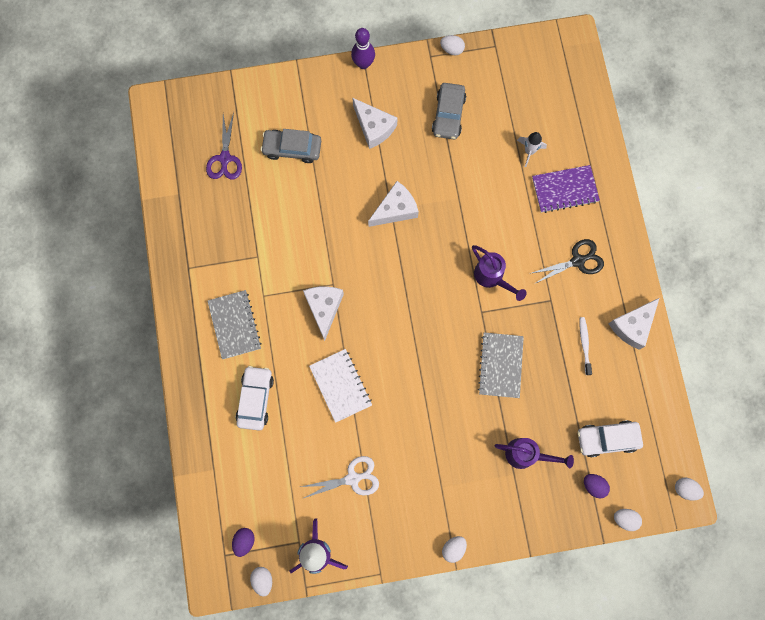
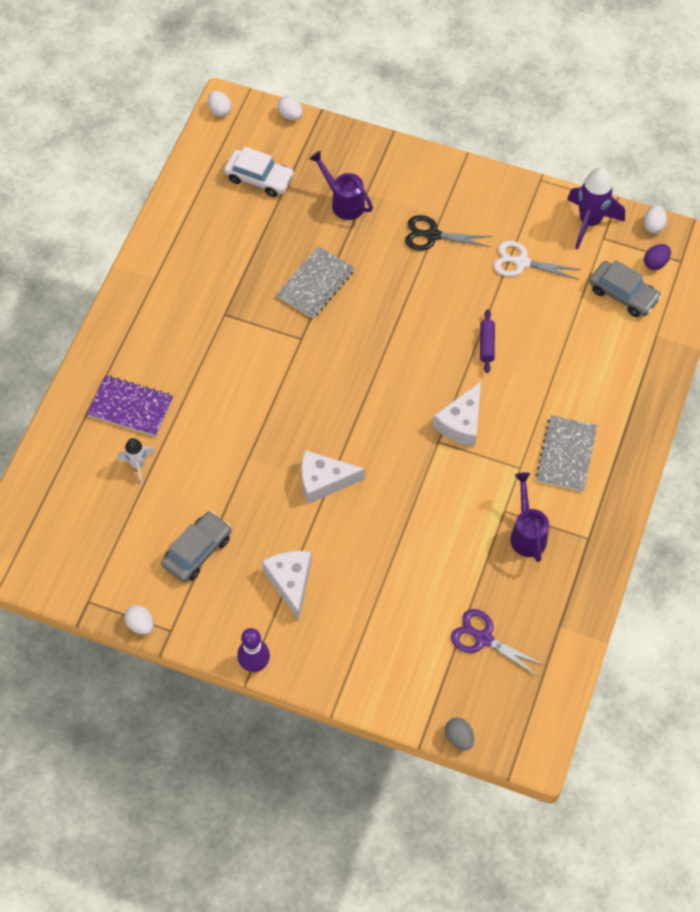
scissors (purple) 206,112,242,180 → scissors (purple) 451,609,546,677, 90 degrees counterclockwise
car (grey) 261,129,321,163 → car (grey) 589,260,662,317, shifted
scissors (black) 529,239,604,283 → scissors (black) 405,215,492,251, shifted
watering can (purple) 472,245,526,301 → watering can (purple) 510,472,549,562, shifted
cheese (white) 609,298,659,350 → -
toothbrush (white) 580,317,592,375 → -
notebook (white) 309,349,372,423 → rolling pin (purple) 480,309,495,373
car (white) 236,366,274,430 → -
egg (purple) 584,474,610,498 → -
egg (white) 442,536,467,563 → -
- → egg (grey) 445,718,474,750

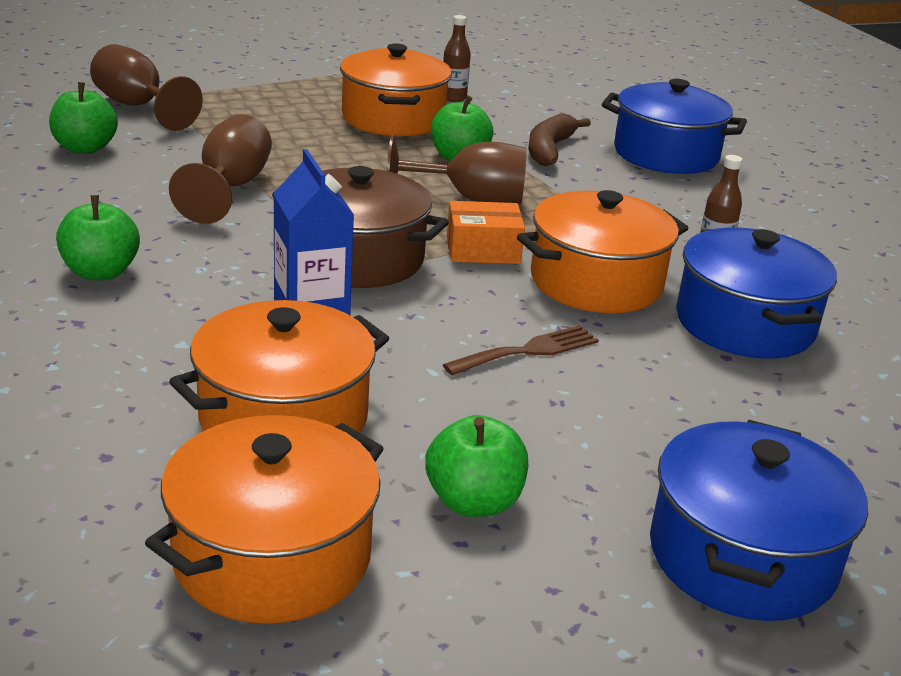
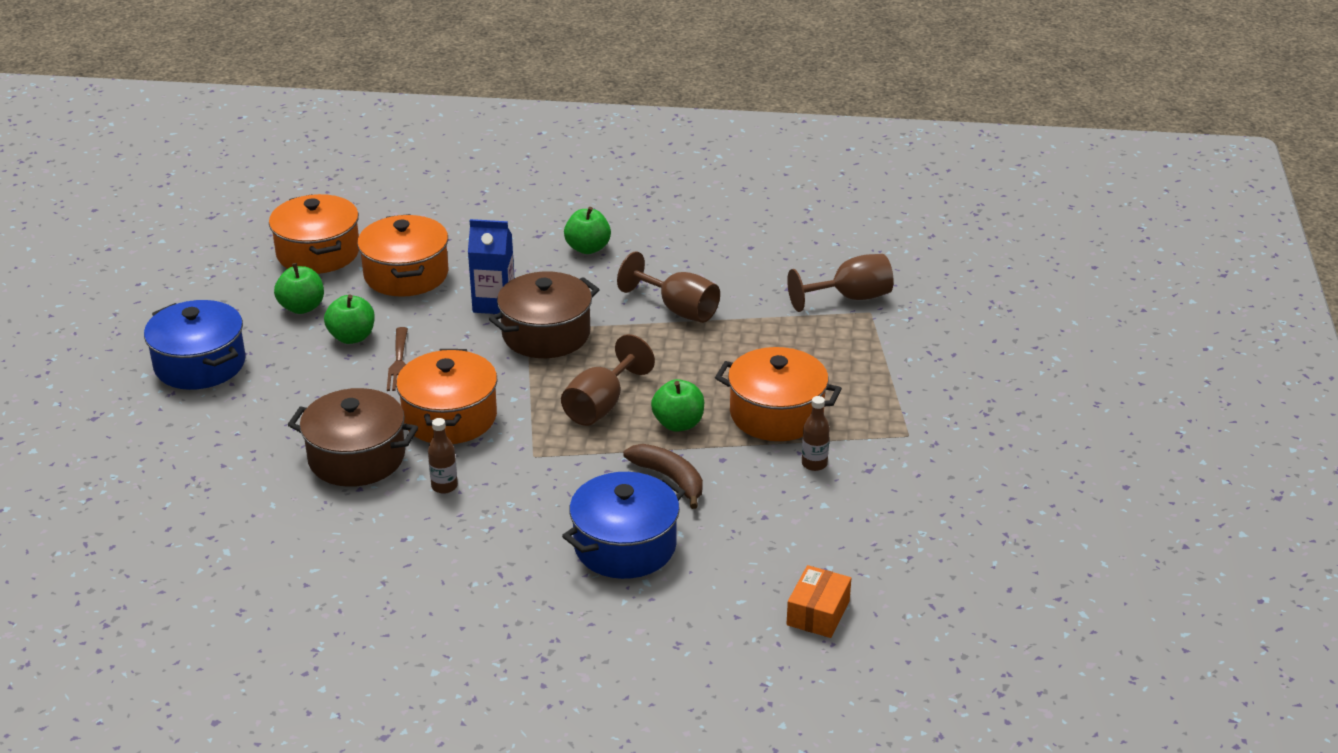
apple (green) 49,82,118,154 → apple (green) 324,295,375,344, shifted
box (orange) 447,201,525,264 → box (orange) 787,565,851,638, shifted
pot (blue) 676,228,837,359 → pot (brown) 288,388,418,487

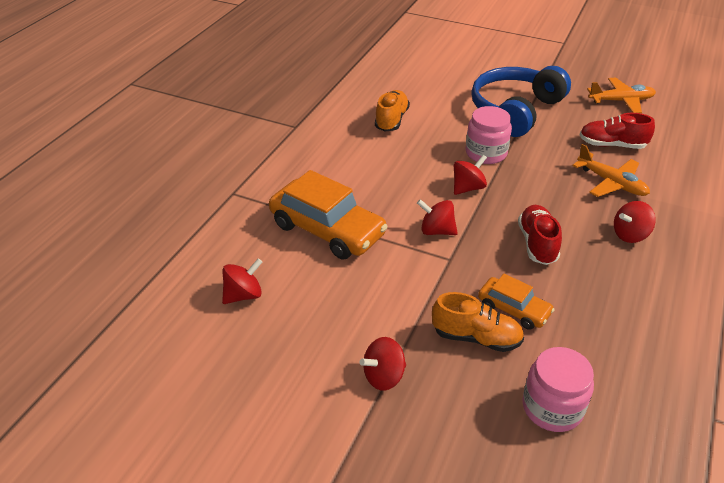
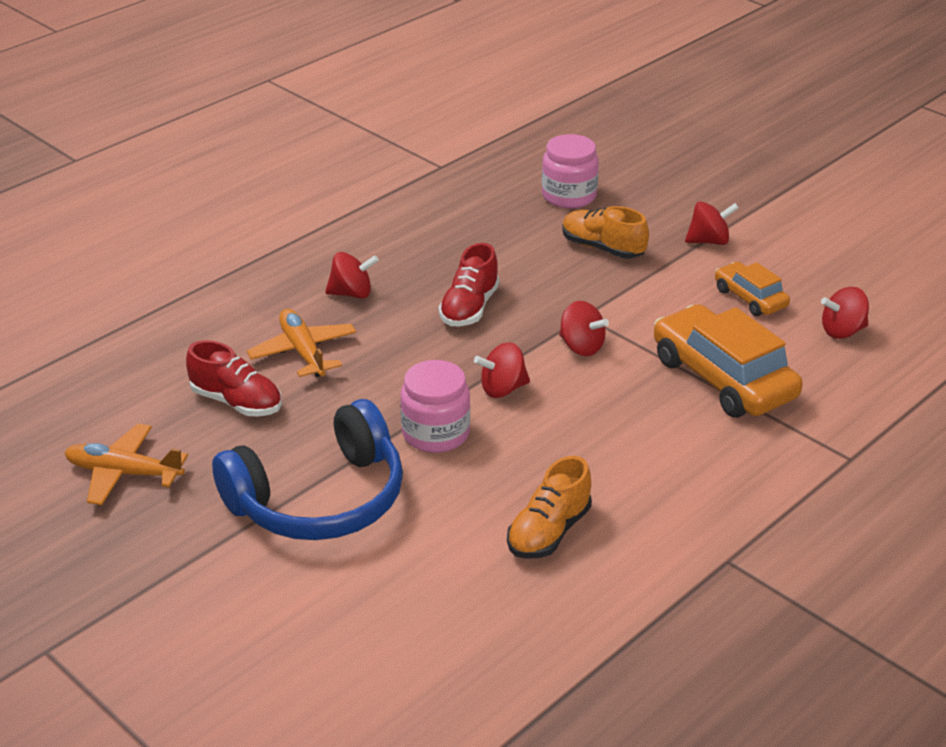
car (orange) 478,274,555,330 → car (orange) 715,262,790,316, shifted

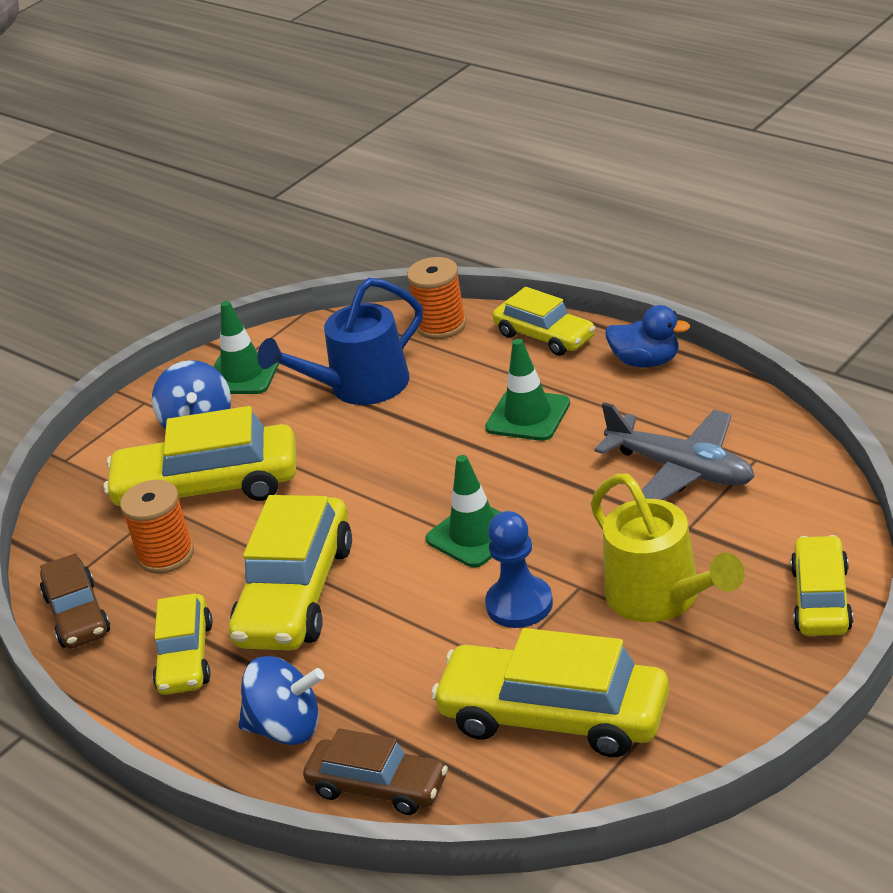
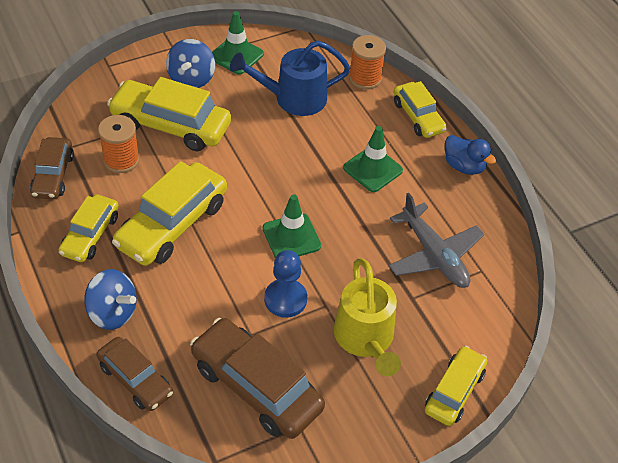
car (yellow) 431,628,669,757 → car (brown) 190,318,325,439

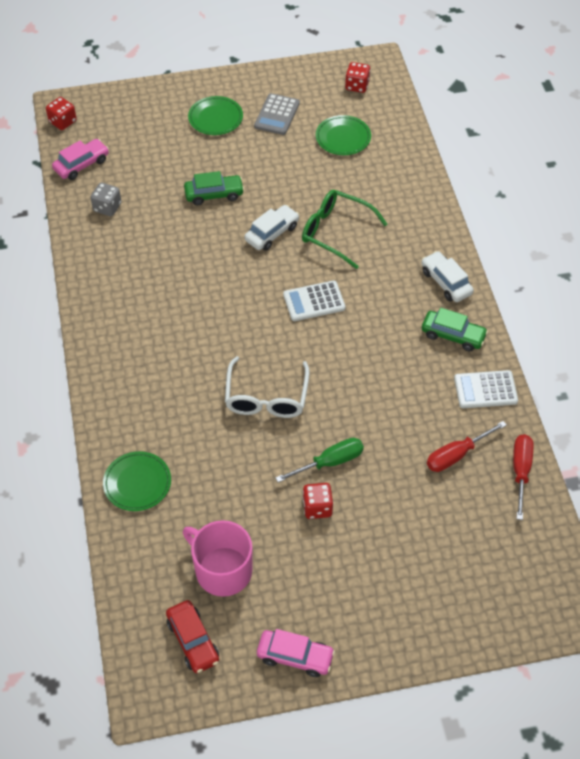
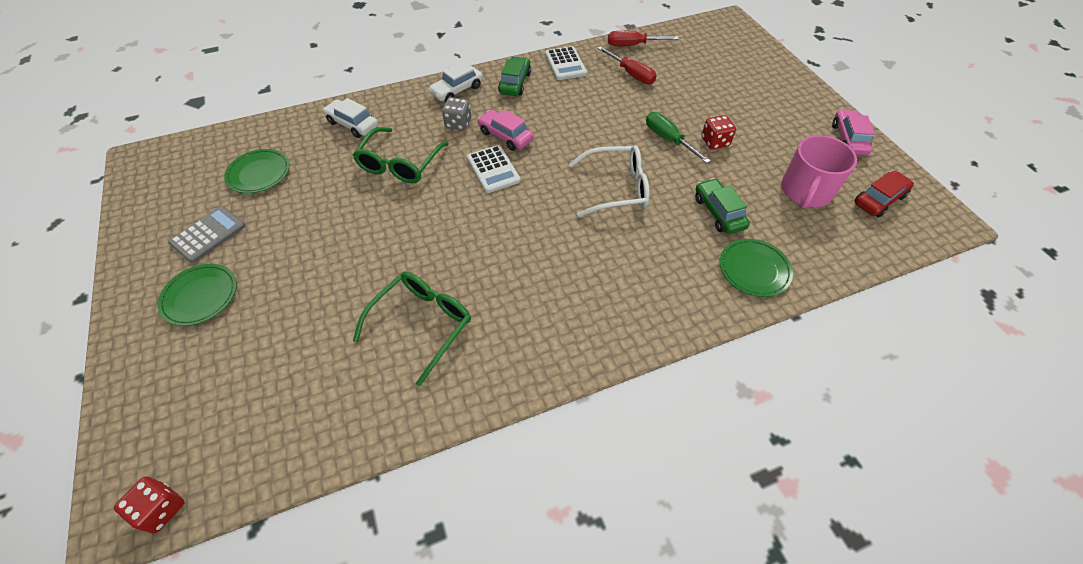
dice (red) 345,62,370,93 → -
calculator (grey) 254,93,300,135 → calculator (grey) 168,206,246,263, 60 degrees counterclockwise
car (pink) 52,139,109,180 → car (pink) 477,110,534,151, shifted
car (green) 184,171,244,206 → car (green) 695,178,750,234, shifted
dice (grey) 90,183,121,216 → dice (grey) 442,97,471,130, shifted
car (white) 244,205,299,251 → car (white) 323,98,378,138, shifted
- → glasses (green) 353,272,471,386

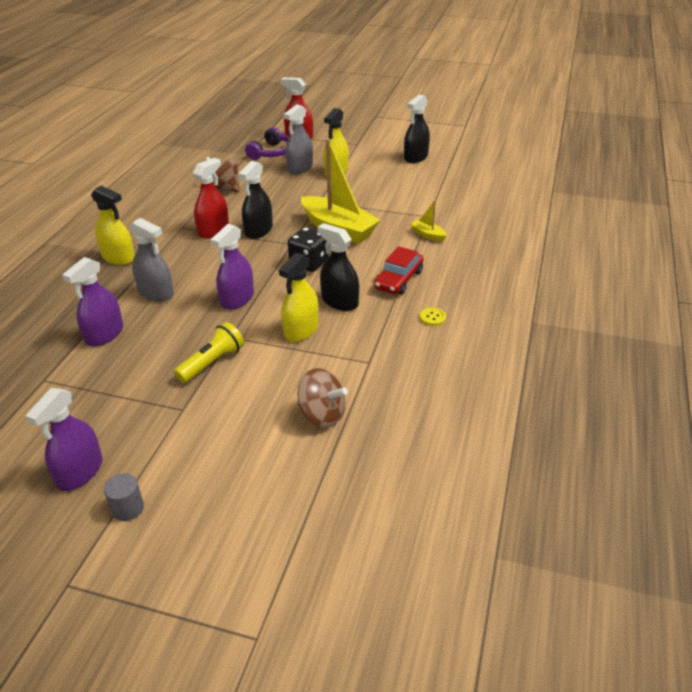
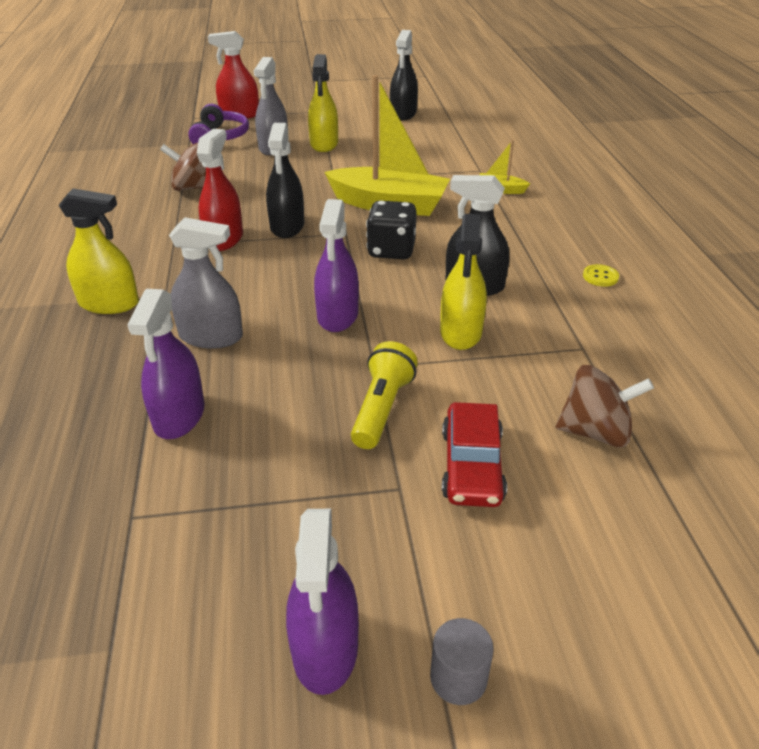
car (red) 374,246,424,295 → car (red) 442,402,507,507, shifted

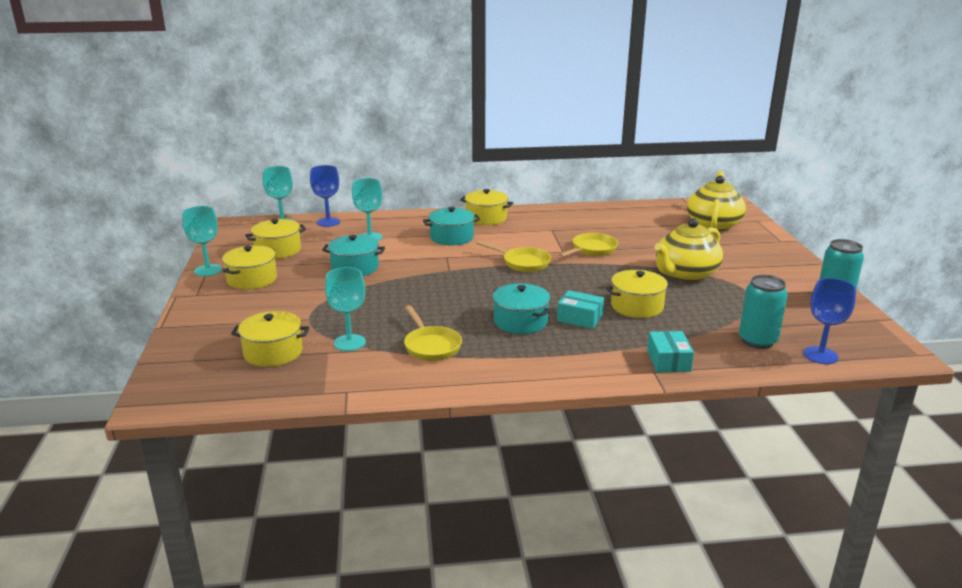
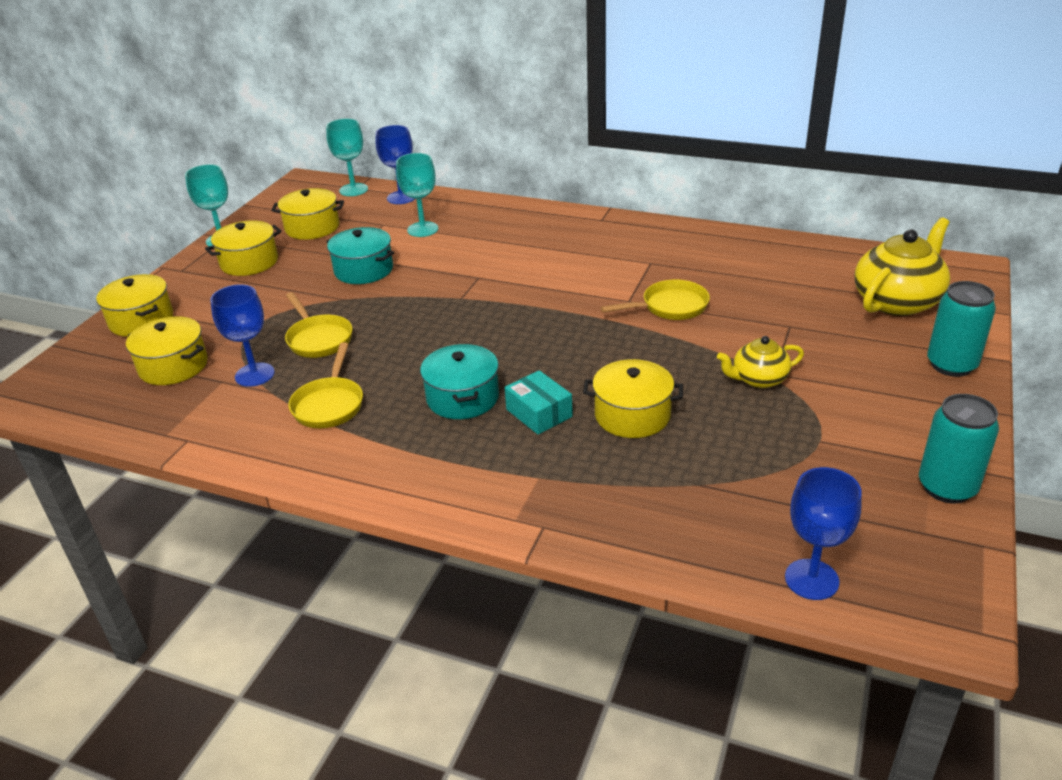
pot (yellow) 460,189,513,225 → pot (yellow) 96,274,173,337, shifted
pot (turquoise) 423,207,480,245 → -
teapot (yellow) 654,218,723,282 → teapot (yellow) 717,336,804,388, x0.57
pan (yellow) 476,241,551,272 → pan (yellow) 285,292,352,358, shifted
goblet (turquoise) 325,267,366,351 → goblet (blue) 210,284,275,387
can (turquoise) 739,275,787,349 → can (turquoise) 927,281,996,377, shifted
box (turquoise) 647,331,694,372 → -

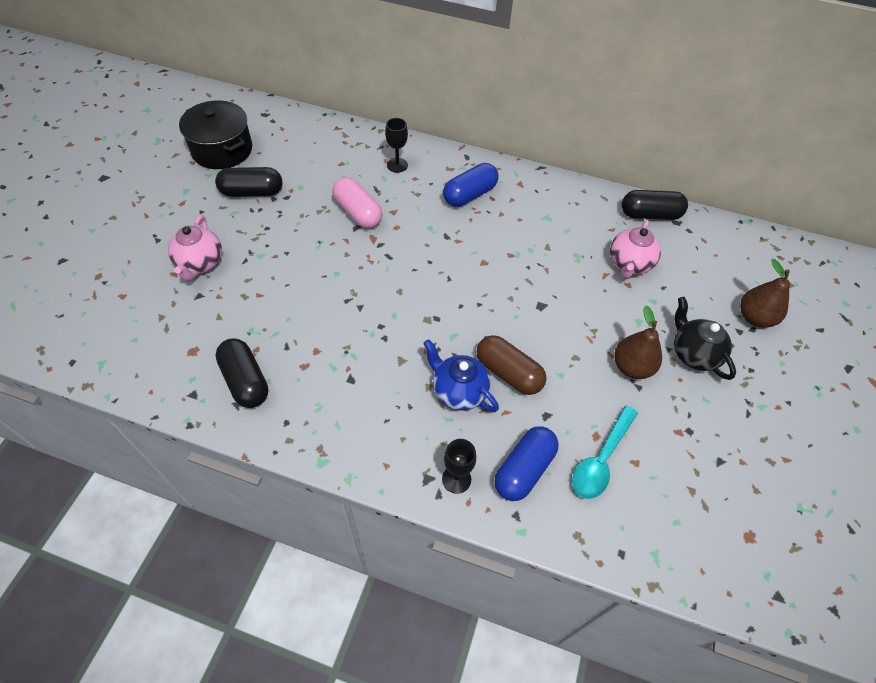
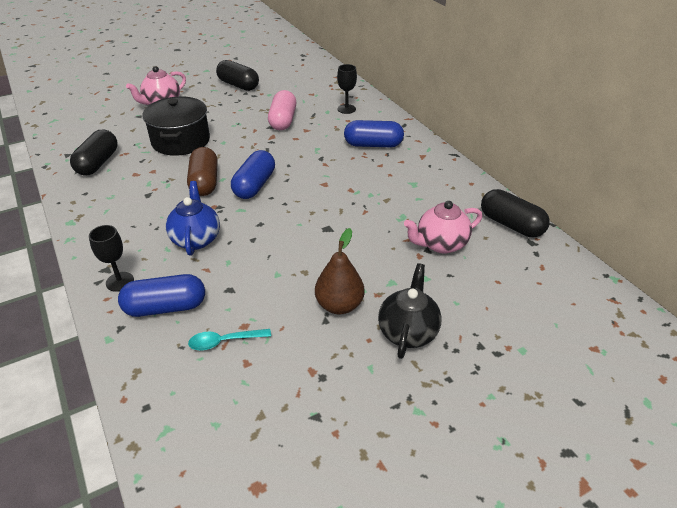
pot (black) 179,100,252,169 → pot (black) 142,96,210,156, shifted
pear (brown) 740,259,790,328 → -
capsule (brown) 476,335,547,395 → capsule (brown) 187,147,218,196, shifted
spoon (turquoise) 572,406,638,499 → spoon (turquoise) 188,329,271,351, x0.66
- → capsule (blue) 231,150,275,199

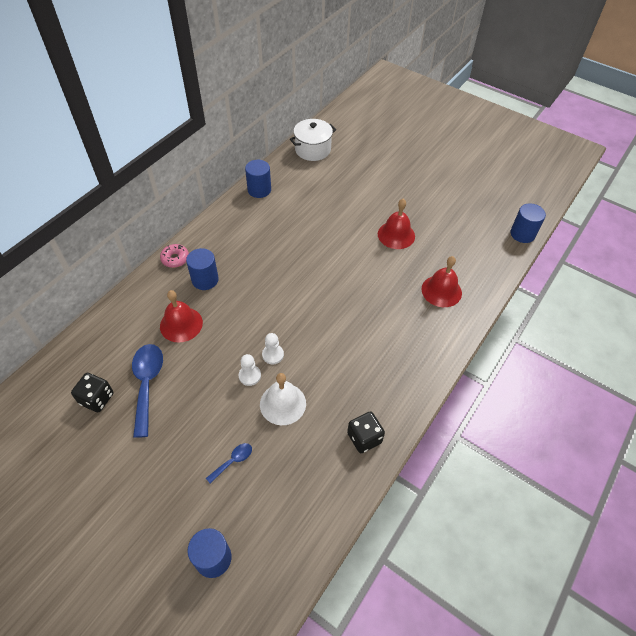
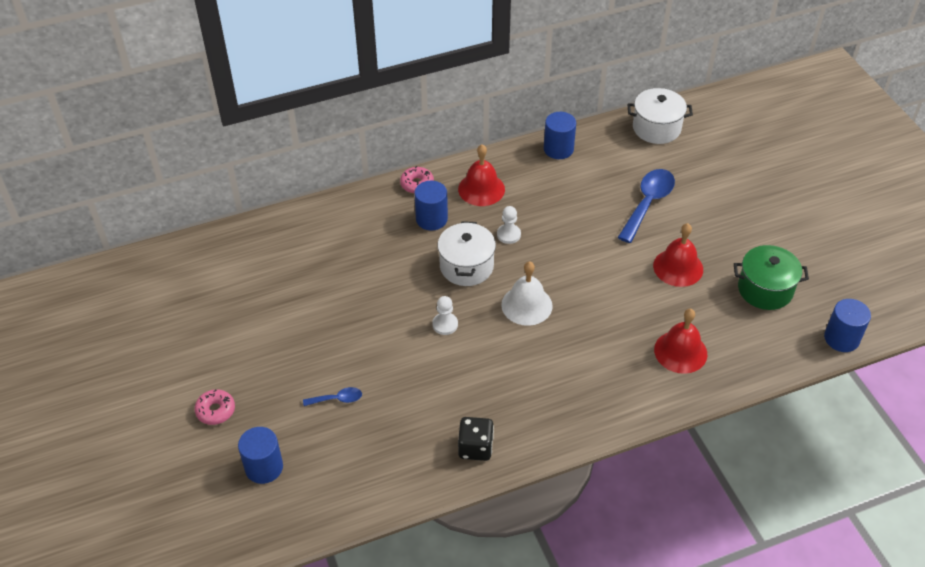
bell (red) 160,290,203,342 → bell (red) 458,144,505,206, shifted
spoon (blue) 132,344,163,438 → spoon (blue) 618,169,675,243, shifted
pawn (white) 239,354,261,386 → pawn (white) 497,206,521,244, shifted
dice (black) 71,373,113,412 → -
bell (white) 260,373,306,425 → bell (white) 501,261,553,326, shifted
- → pot (white) 438,221,496,286
- → pot (green) 734,245,809,310
- → donut (pink) 194,389,235,425

